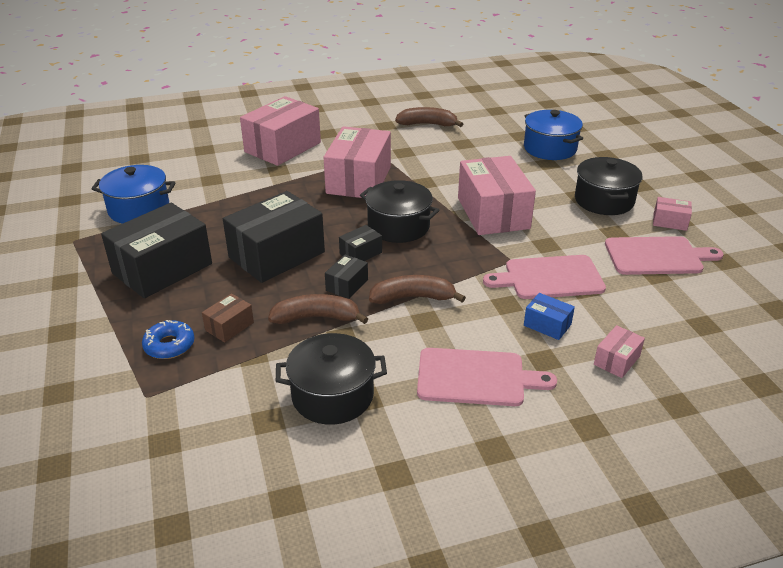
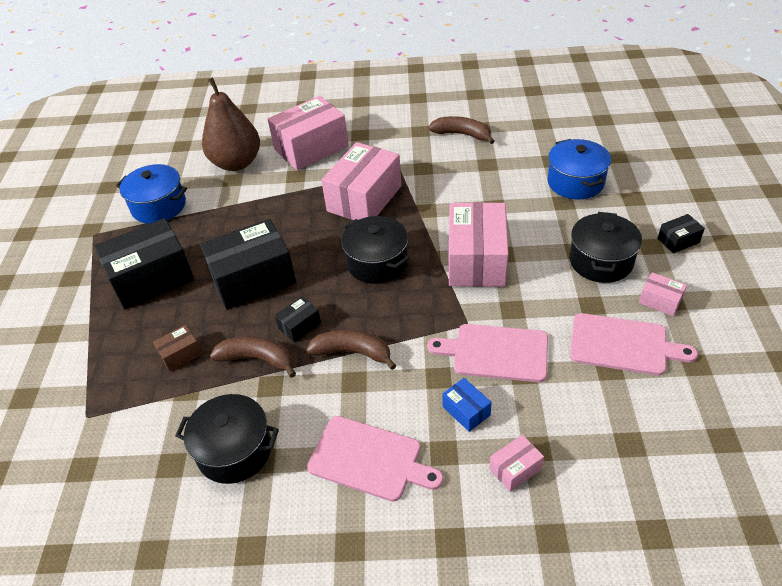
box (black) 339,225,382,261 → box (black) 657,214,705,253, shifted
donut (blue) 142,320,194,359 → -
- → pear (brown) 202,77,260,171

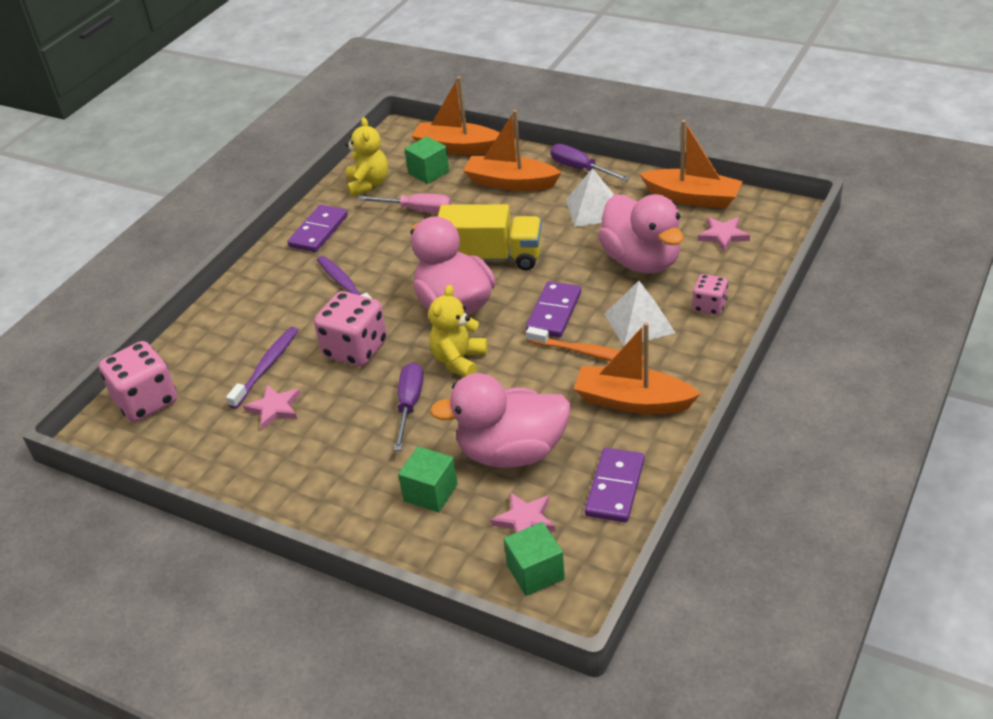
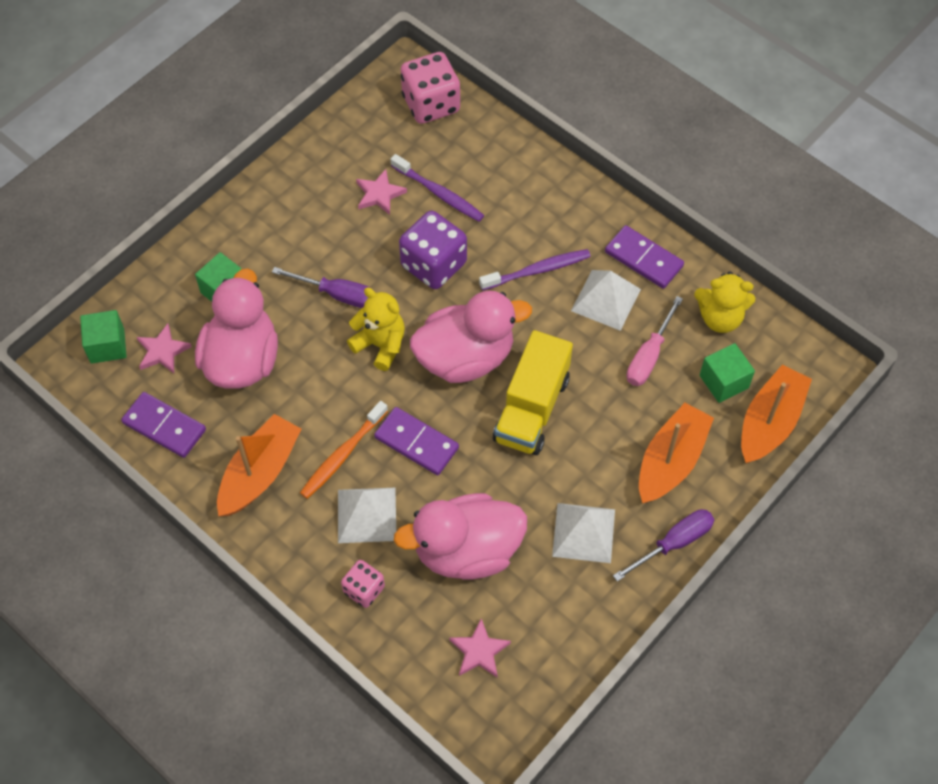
boat (orange) 639,120,743,208 → -
dice (pink) 314,291,387,367 → dice (purple) 399,211,467,289
- → pyramid (white) 571,270,641,331

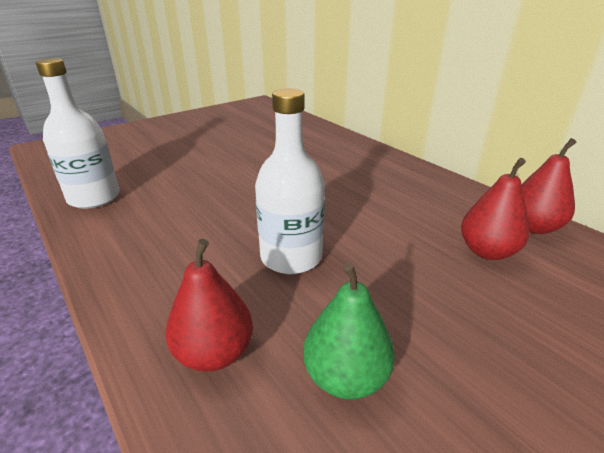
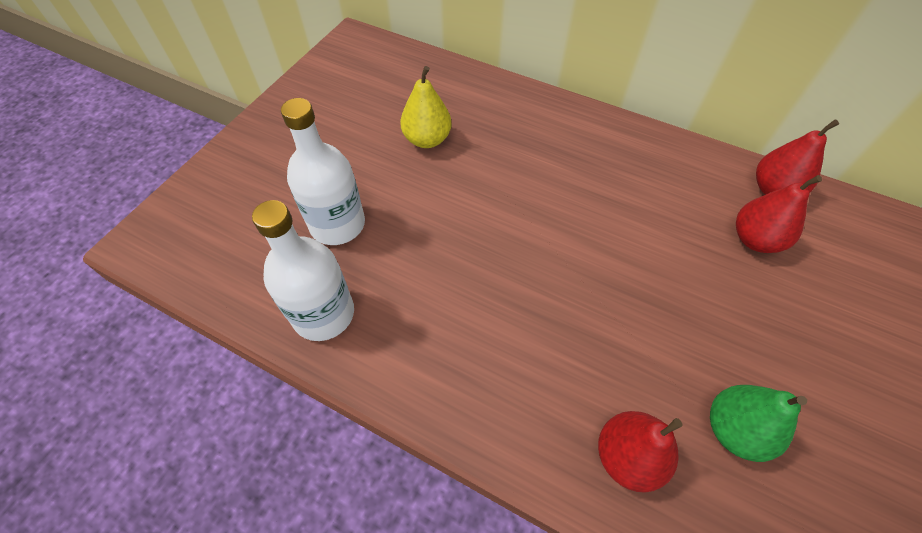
bottle (white) 255,88,325,274 → bottle (white) 281,98,365,245, shifted
- → pear (yellow) 400,66,452,148

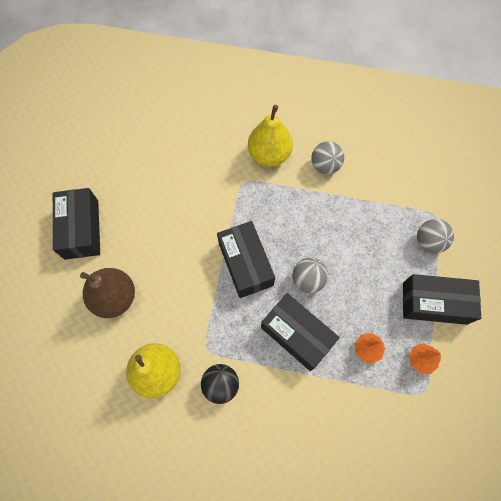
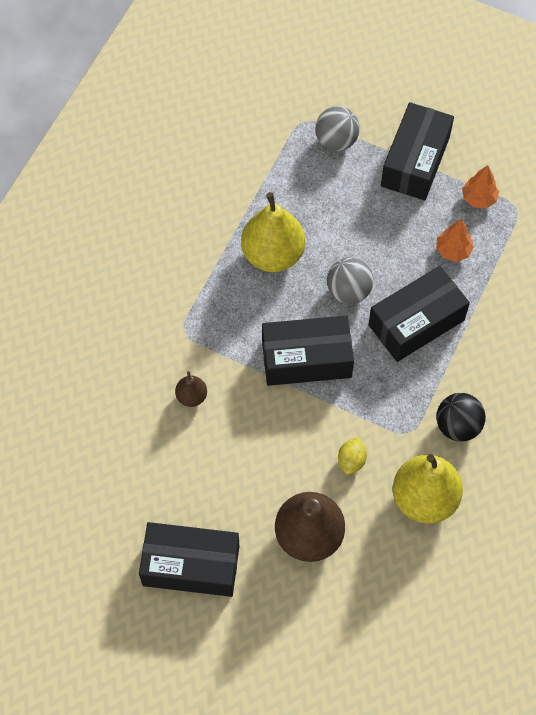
pear (yellow) 248,105,293,167 → pear (yellow) 241,192,305,272, shifted
ball (grey) 311,141,344,174 → -
- → pear (brown) 175,371,207,407
- → lemon (yellow) 338,437,367,475

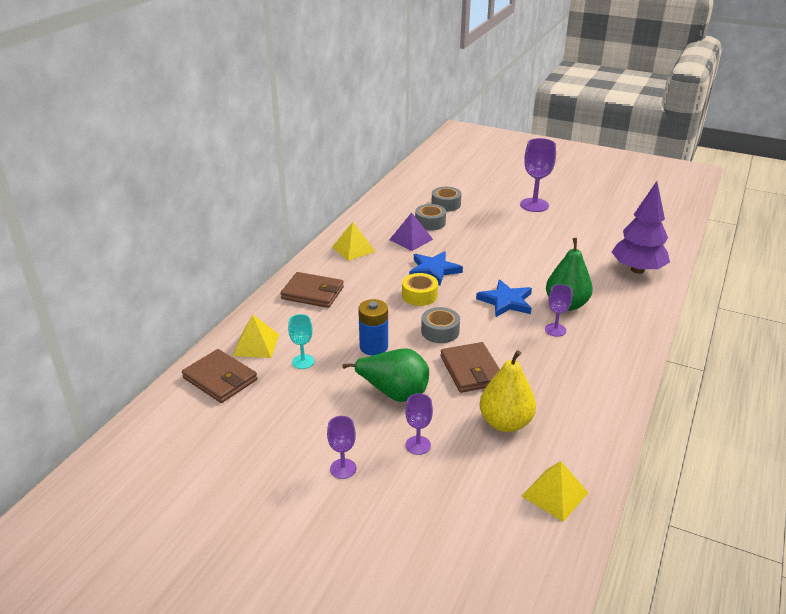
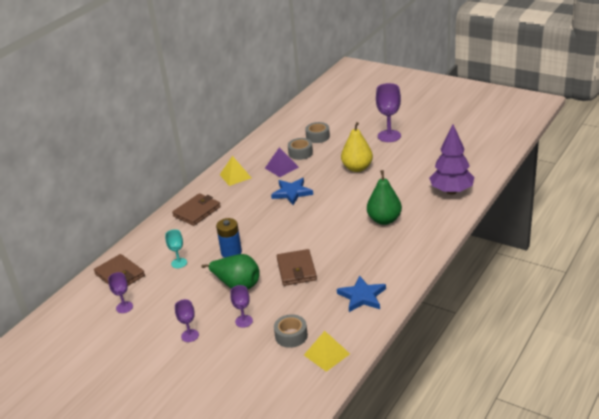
wallet (brown) 280,272,344,308 → wallet (brown) 172,193,221,226, 75 degrees counterclockwise
tape (yellow) 402,273,438,306 → -
star (blue) 476,279,532,317 → star (blue) 337,275,386,312, shifted
goblet (purple) 545,284,572,337 → goblet (purple) 108,272,133,313, shifted
tape (grey) 421,307,460,343 → tape (grey) 274,314,308,348, shifted
pyramid (yellow) 233,314,279,358 → -
pear (yellow) 479,350,536,432 → pear (yellow) 341,122,373,172, shifted

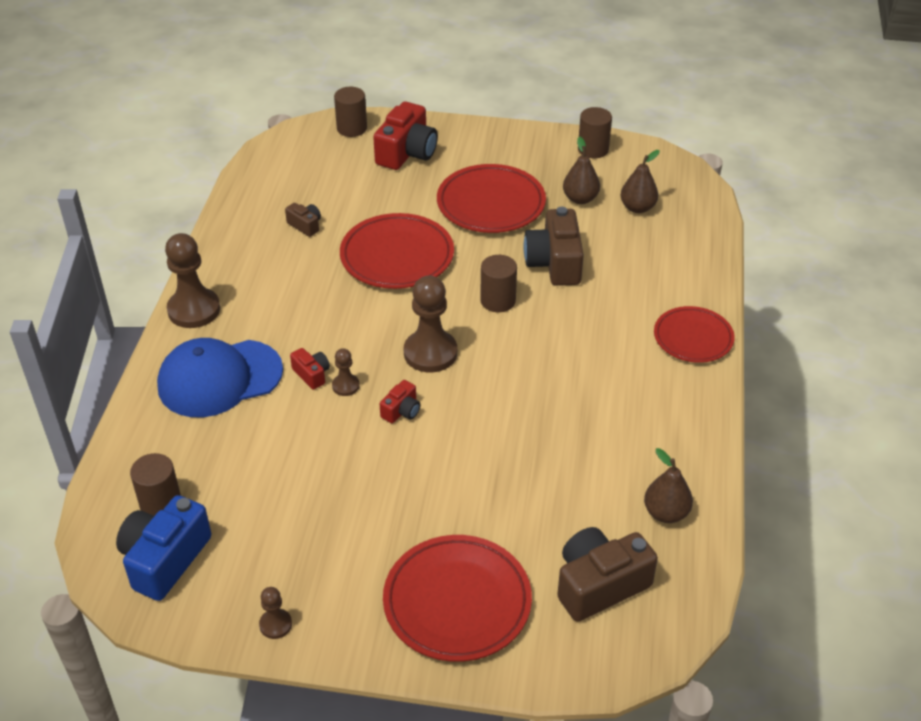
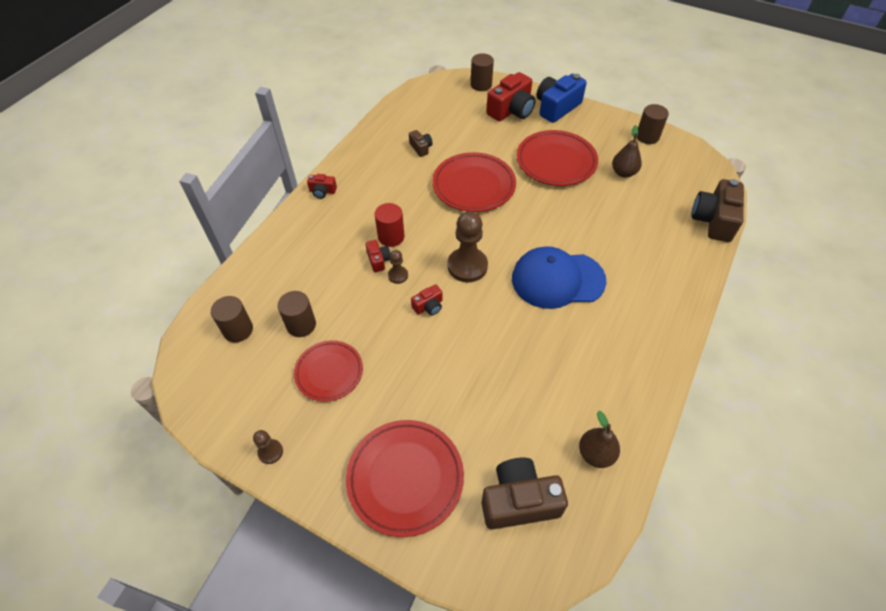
pear (brown) 620,150,660,213 → -
camera (brown) 524,207,584,286 → camera (brown) 691,179,744,242, shifted
pawn (brown) 165,233,220,328 → camera (red) 307,174,337,199
cylinder (brown) 480,255,517,312 → cylinder (brown) 278,291,316,337, shifted
plate (red) 654,306,735,363 → plate (red) 294,340,363,402, shifted
cap (blue) 157,338,283,417 → cap (blue) 512,246,606,309, shifted
camera (blue) 116,495,211,601 → camera (blue) 536,74,587,123, shifted
- → cylinder (red) 375,203,404,247

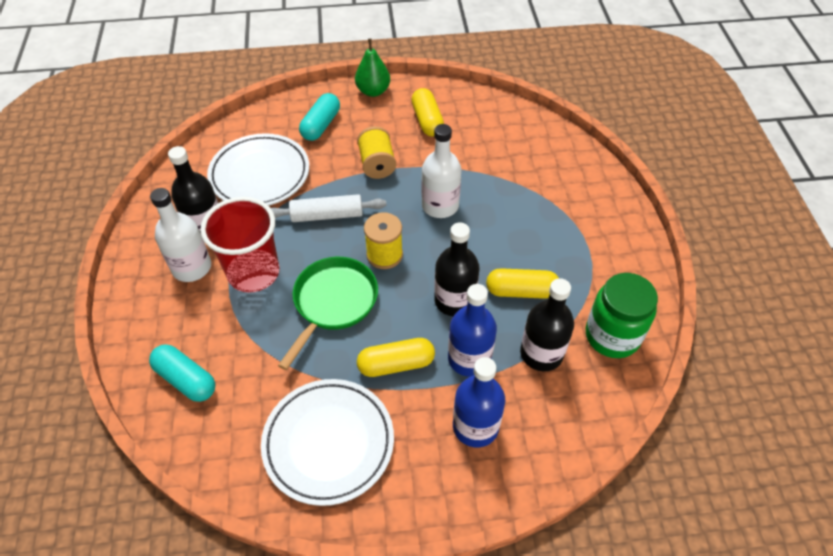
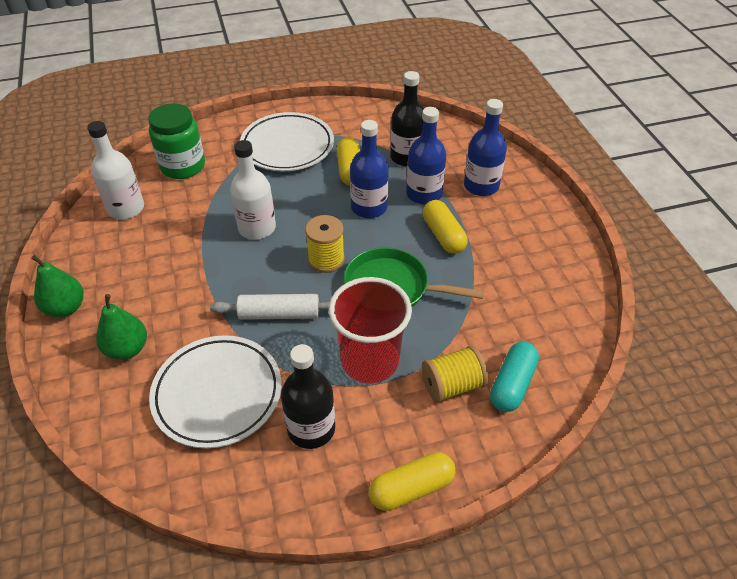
capsule (yellow) 411,88,444,137 → capsule (yellow) 369,452,455,511, shifted
capsule (turquoise) 299,93,340,141 → pear (green) 96,294,147,360
spool (yellow) 357,126,396,179 → spool (yellow) 422,346,488,402, shifted
bottle (white) 150,188,211,282 → bottle (white) 87,121,144,219, shifted
rolling pin (white) 271,194,386,222 → rolling pin (white) 210,294,330,320, 75 degrees counterclockwise
bottle (black) 434,222,480,316 → bottle (blue) 350,120,389,218
jar (green) 585,273,658,358 → jar (green) 148,103,205,179, shifted
plate (white) 261,379,394,506 → plate (white) 240,112,334,171, shifted

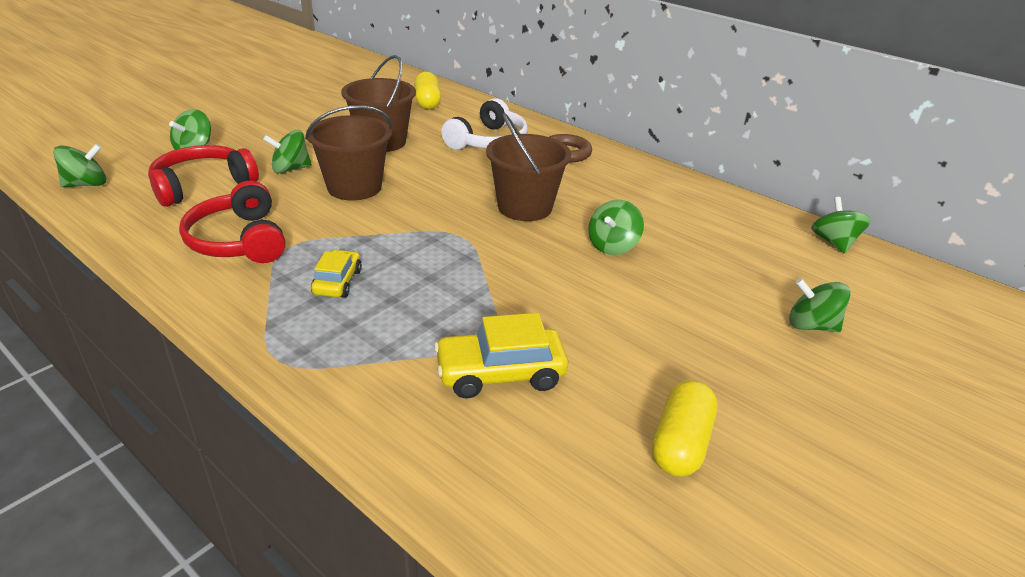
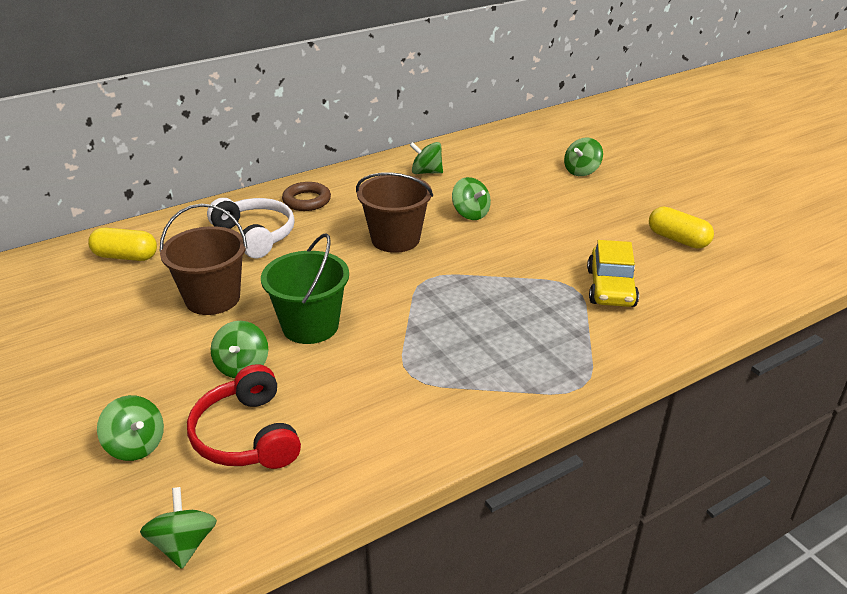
bucket (brown) 305,105,392,200 → bucket (green) 261,233,349,344
headphones (red) 179,181,286,263 → -
spinning top (green) 811,197,871,254 → spinning top (green) 409,142,443,174, shifted
car (yellow) 311,250,362,298 → -

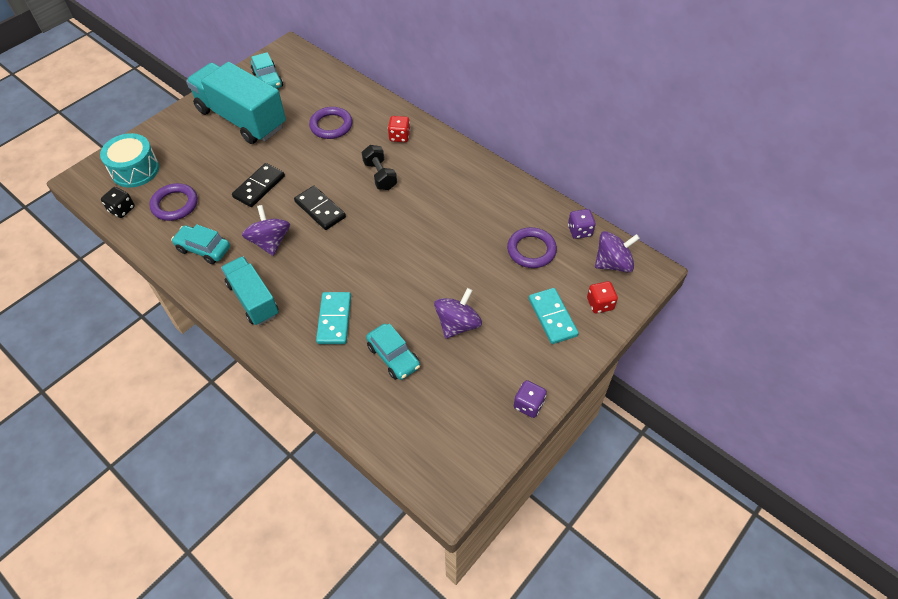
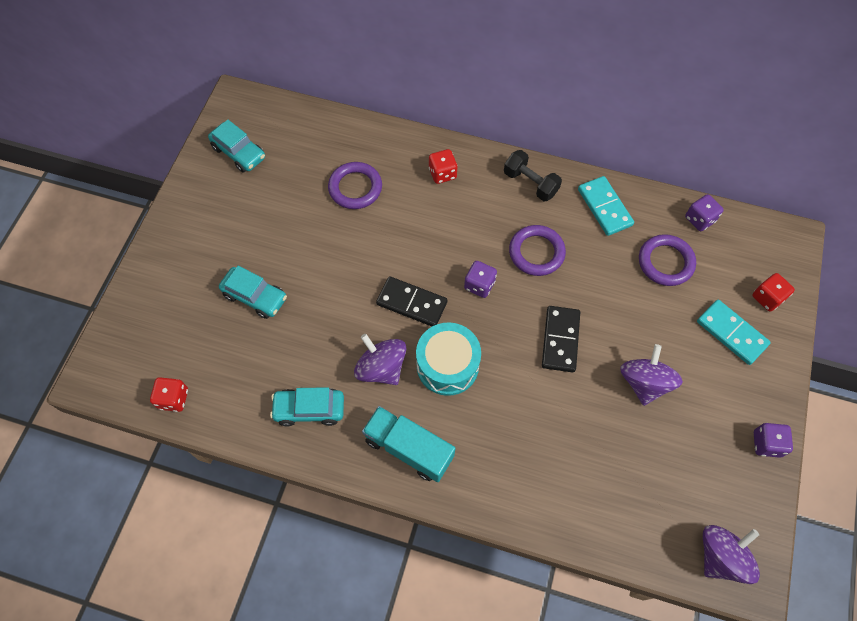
truck (turquoise) 186,62,286,144 → -
drum (turquoise) 100,133,159,188 → drum (turquoise) 416,323,481,396, shifted
dumbbell (black) 362,145,397,190 → dumbbell (black) 504,150,562,201, shifted
domino (black) 232,163,285,207 → domino (black) 542,306,580,373, shifted
ring (purple) 149,183,198,221 → ring (purple) 509,225,566,276, shifted
dice (black) 101,187,135,218 → dice (red) 150,377,188,412
spinning top (purple) 595,231,640,273 → spinning top (purple) 703,525,760,584, shifted
domino (turquoise) 316,292,351,344 → domino (turquoise) 578,176,634,236, shifted
car (turquoise) 366,324,420,380 → car (turquoise) 219,266,287,319, shifted
- → dice (purple) 464,261,497,298

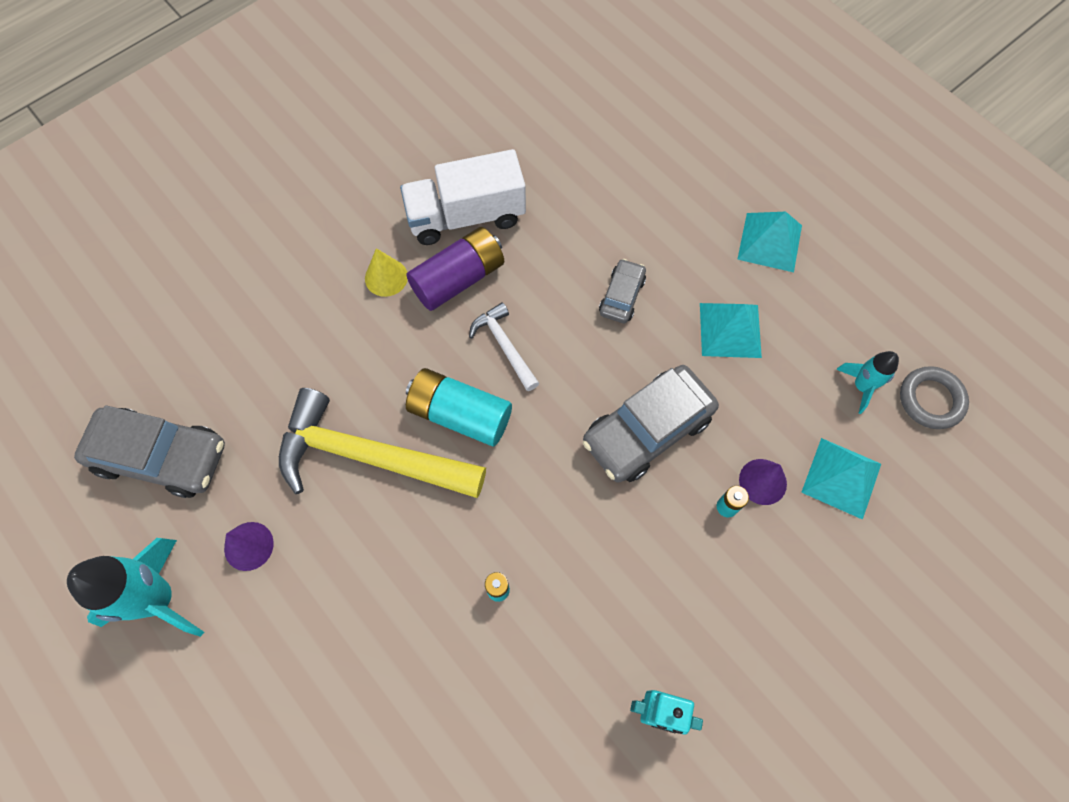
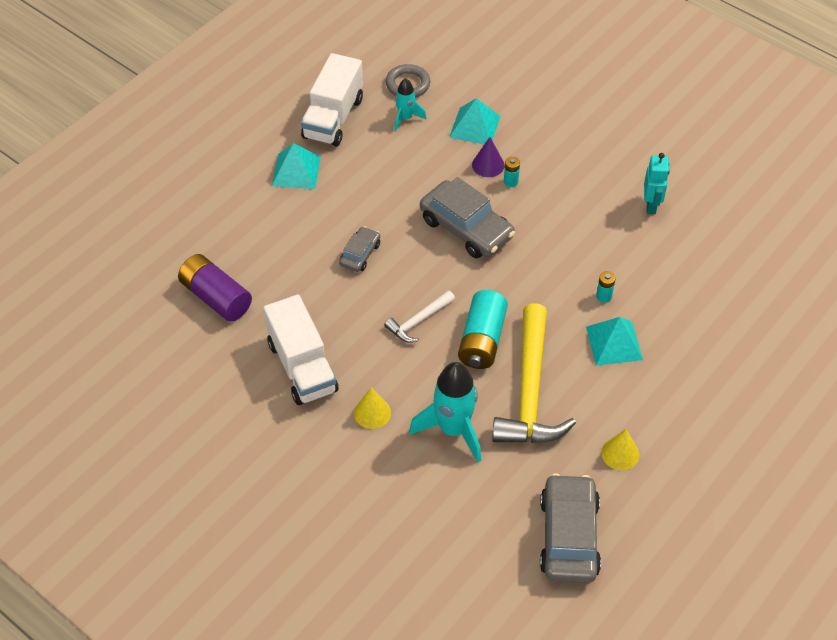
battery (purple) 406,227,504,311 → battery (purple) 178,254,252,322, shifted
car (grey) 599,259,646,323 → car (grey) 339,226,380,272, 105 degrees clockwise
pyramid (turquoise) 700,303,762,358 → pyramid (turquoise) 586,317,643,366, shifted
cone (purple) 224,522,274,571 → cone (yellow) 601,429,639,470
rocket (turquoise) 67,538,204,637 → rocket (turquoise) 409,362,481,462, shifted
- → truck (white) 301,53,363,147

